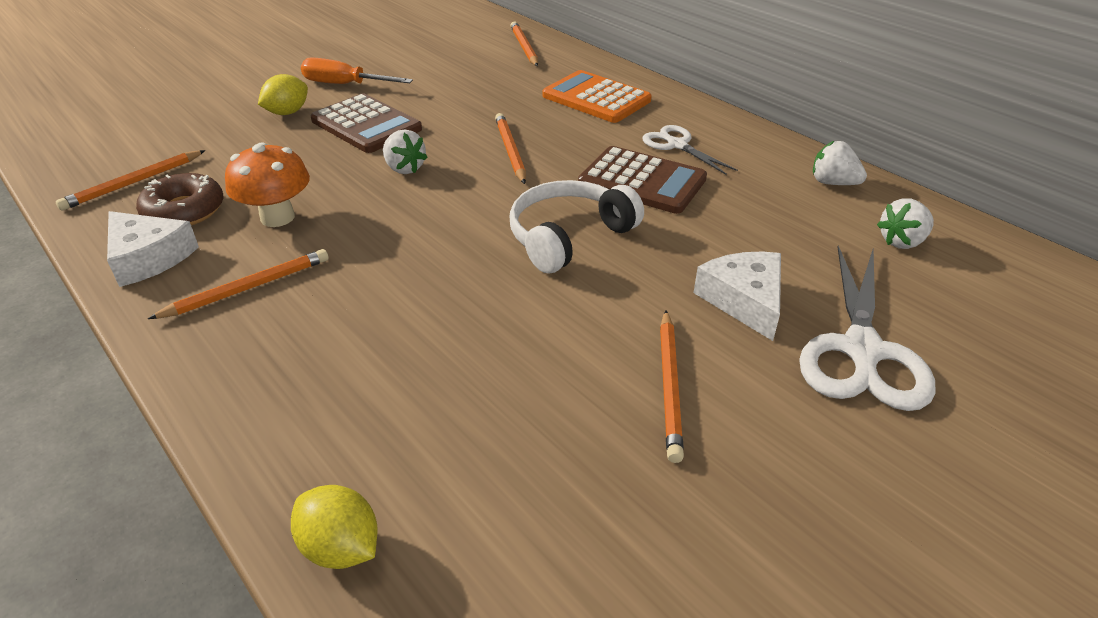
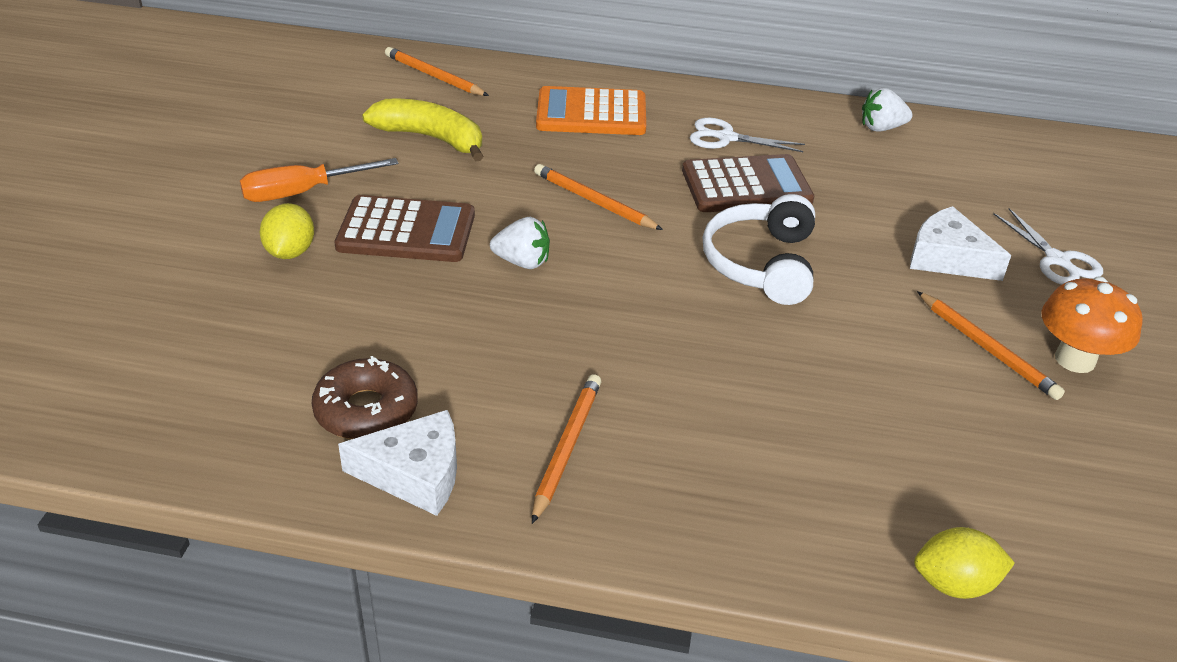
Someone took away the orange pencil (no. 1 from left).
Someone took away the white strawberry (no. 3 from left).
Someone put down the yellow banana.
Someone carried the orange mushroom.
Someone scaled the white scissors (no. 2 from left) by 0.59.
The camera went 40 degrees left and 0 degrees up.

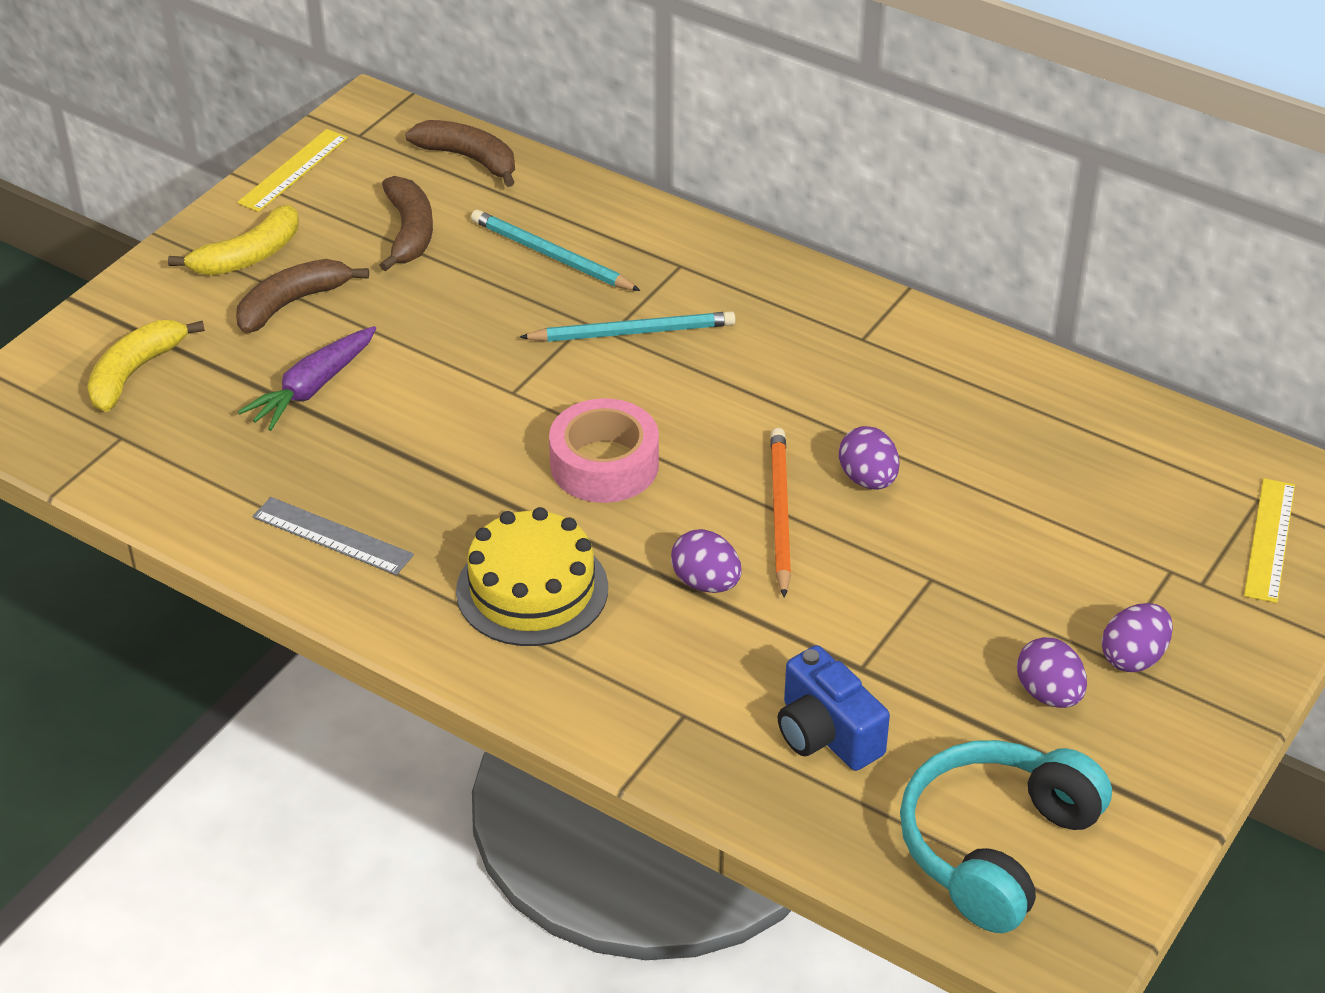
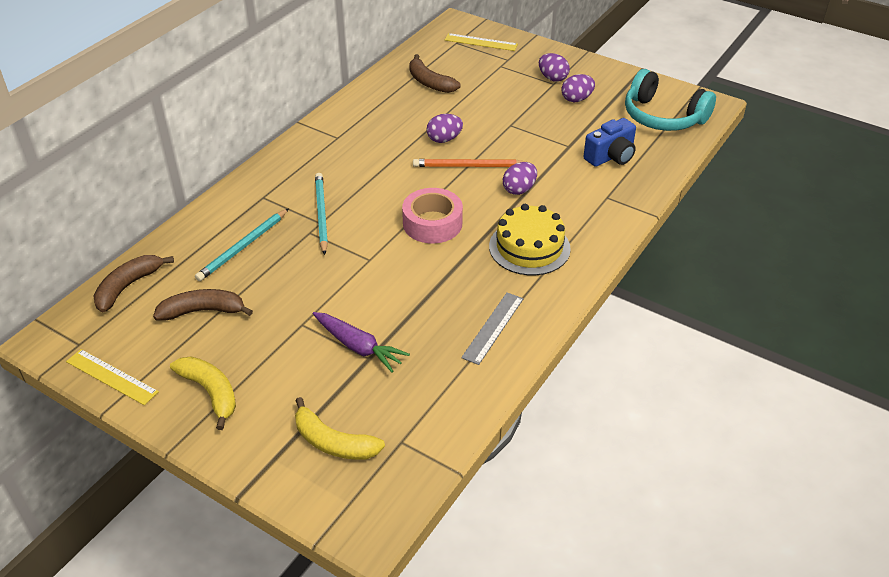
Someone carried the brown banana (no. 1 from left in the first image).
The camera went 90 degrees left and 0 degrees up.

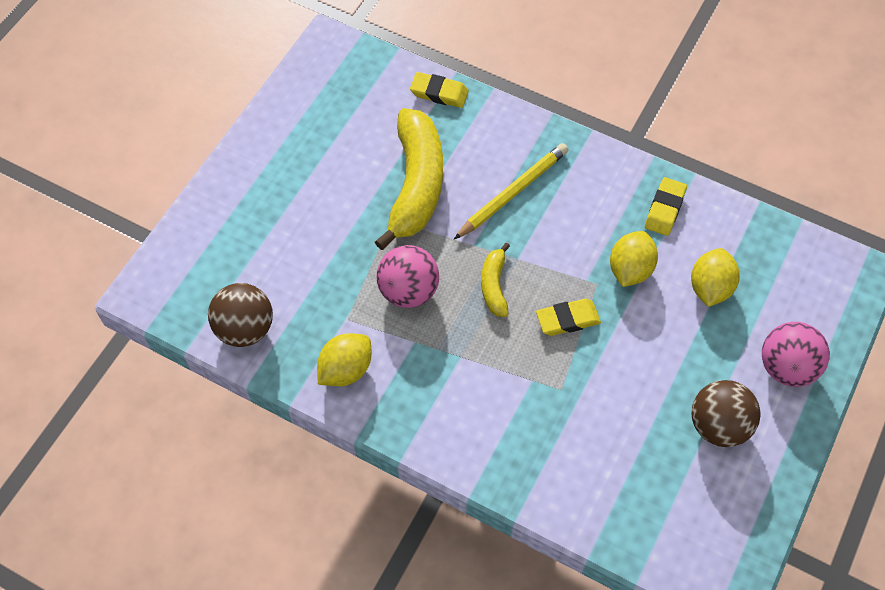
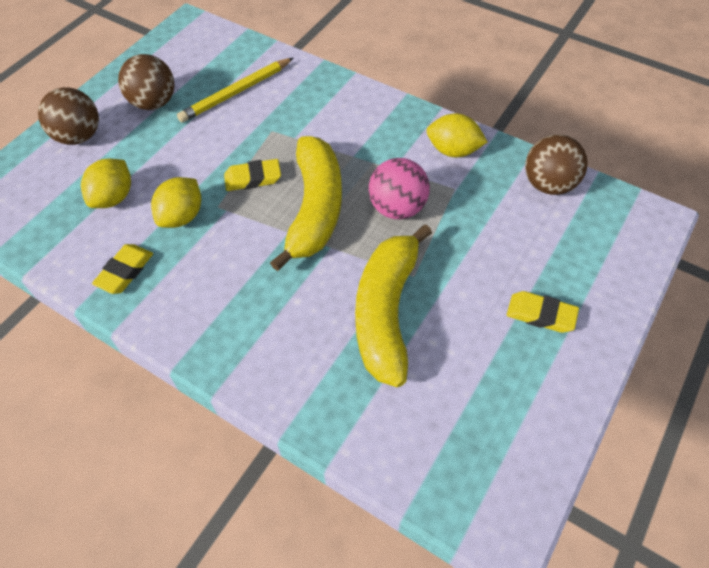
Someone carried the yellow eraser (no. 1 from left in the first image).
Someone carried the yellow pencil.
Someone repainted the pink ball (no. 2 from left), which became the brown ball (no. 1 from left).
Someone rotated the yellow lemon (no. 1 from left in the first image) by 60 degrees clockwise.
Someone scaled the yellow banana (no. 2 from left in the first image) by 2.08.
The camera went 175 degrees left and 5 degrees down.

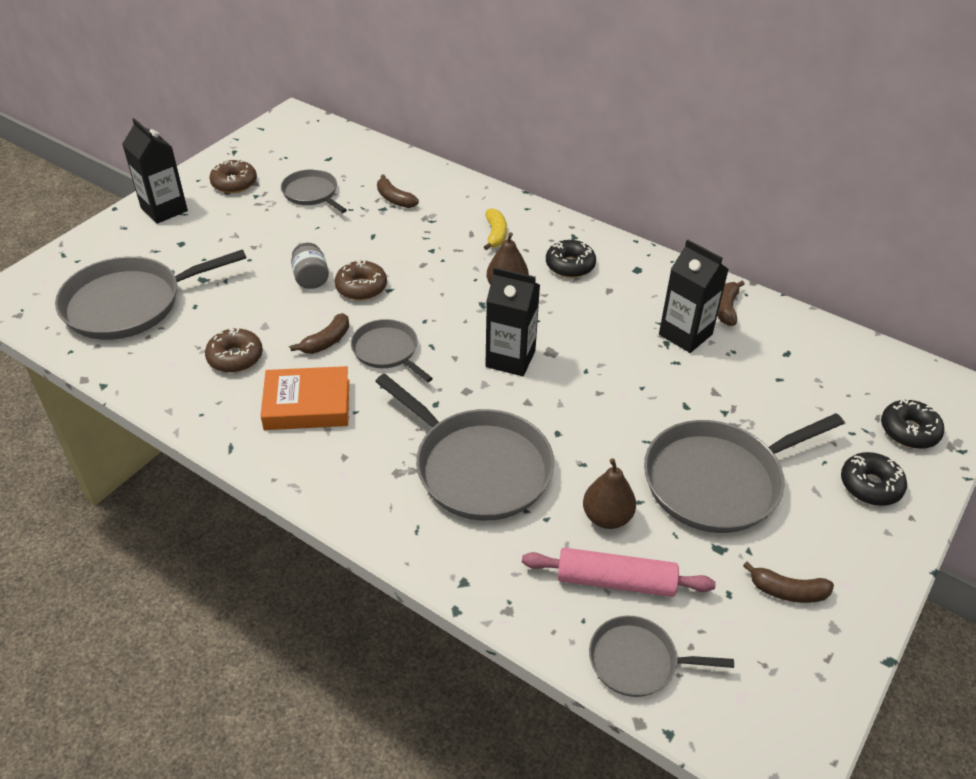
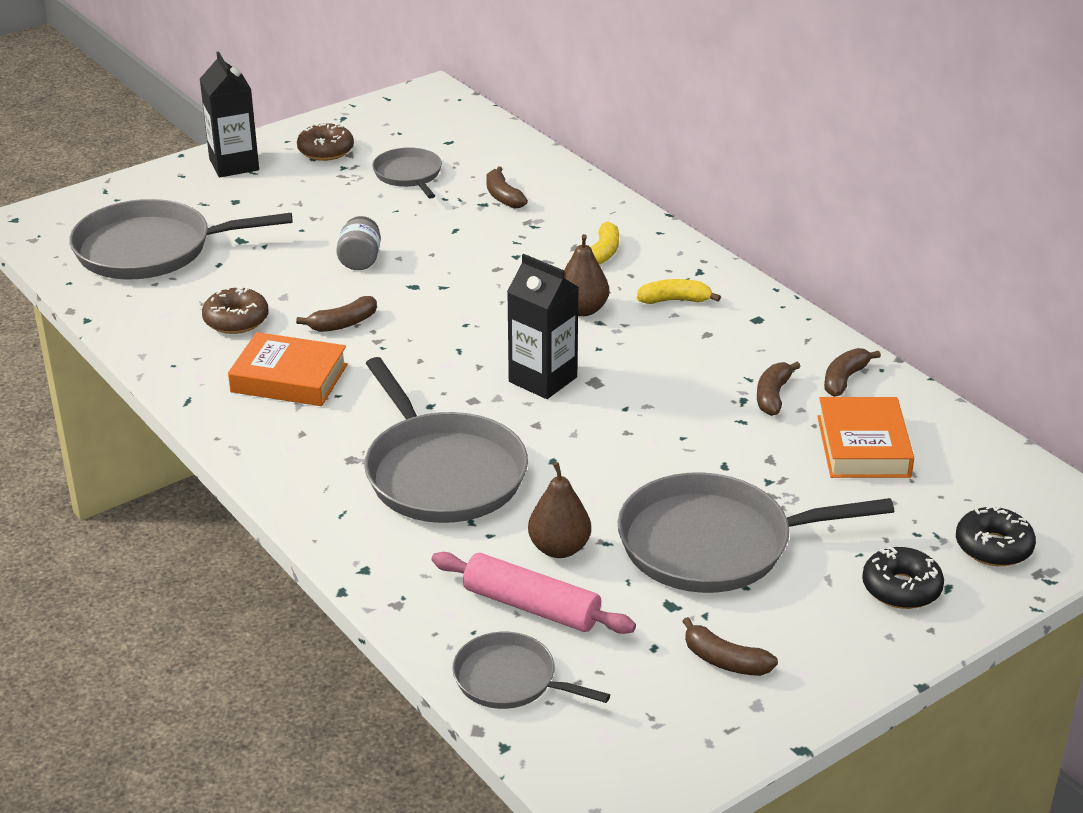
Someone took away the brown donut (no. 3 from left).
Someone took away the grey pan (no. 3 from left).
Someone put down the orange book (no. 2 from left).
Someone swapped the black donut (no. 1 from left) for the yellow banana (no. 2 from left).
Someone swapped the black carton (no. 3 from left) for the brown banana (no. 4 from left).
The camera went 20 degrees right and 10 degrees down.

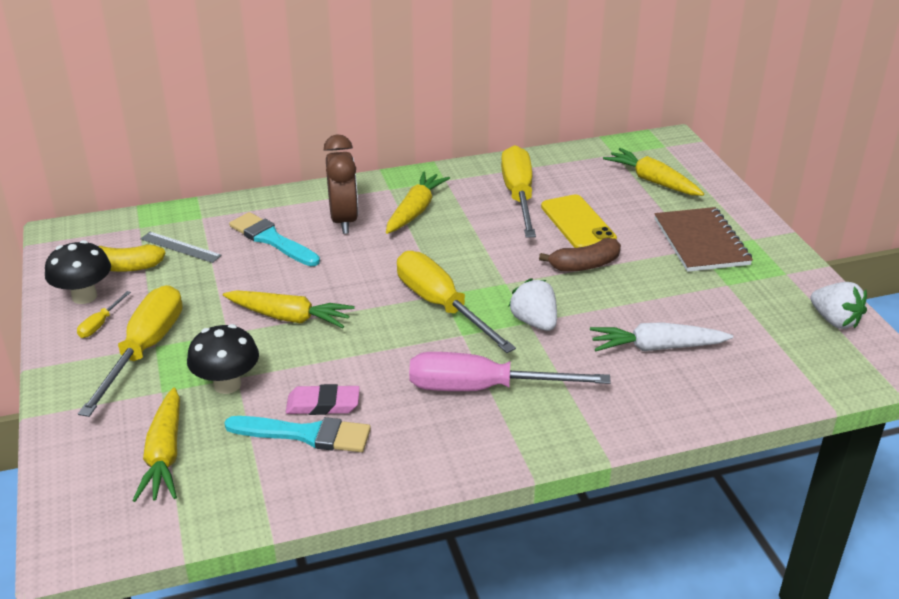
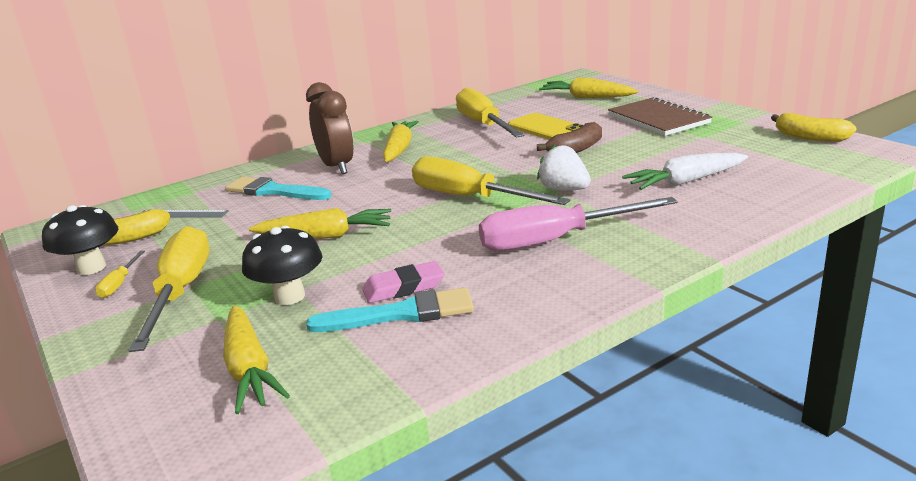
Someone swapped the white strawberry (no. 2 from left) for the yellow banana (no. 2 from left).
The camera went 15 degrees left and 10 degrees down.

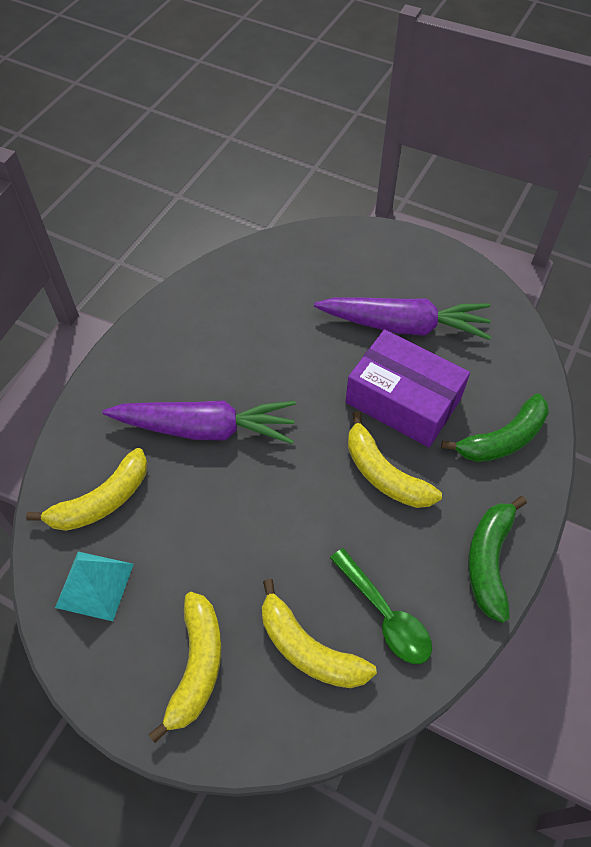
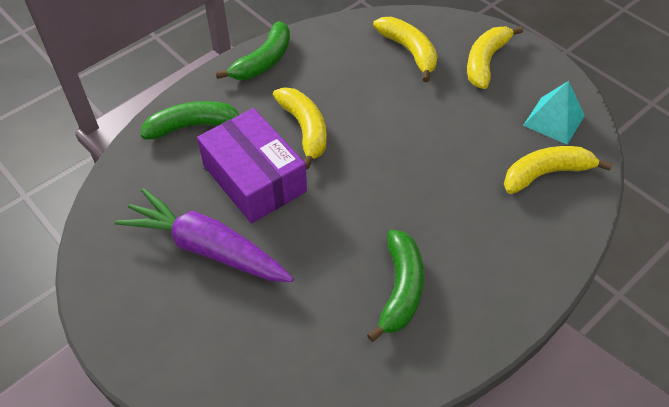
Someone took away the purple carrot (no. 1 from left).
Someone took away the green spoon.
Someone put down the green banana (no. 3 from left).
The camera went 160 degrees left and 5 degrees down.

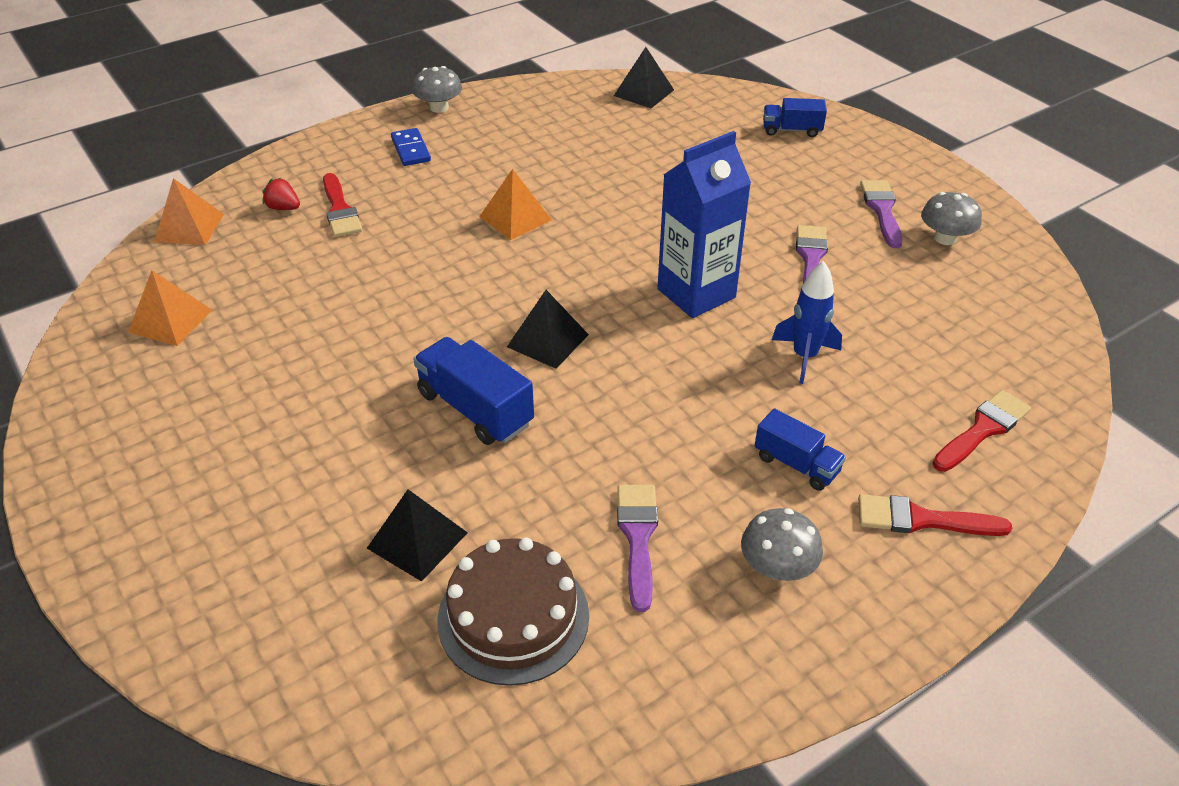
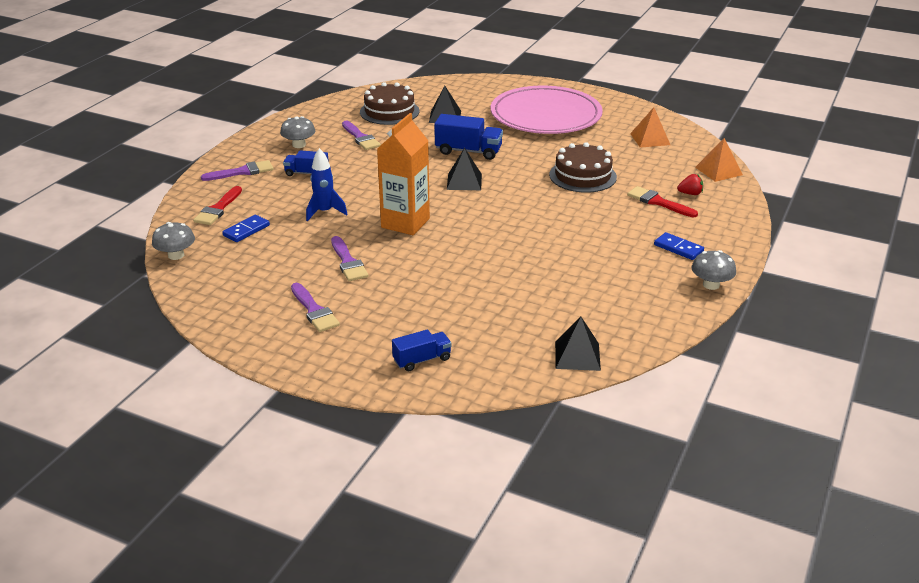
Someone took away the orange pyramid (no. 3 from left).
Someone put down the blue domino (no. 1 from left).
Someone put down the pink plate.
Someone put down the brown cake (no. 2 from left).
Someone carried the grey mushroom (no. 3 from left in the first image).
Someone repainted the blue carton, which became the orange carton.
Someone repainted the red brush (no. 2 from left), which became the purple brush (no. 1 from left).
The camera went 150 degrees right and 10 degrees down.

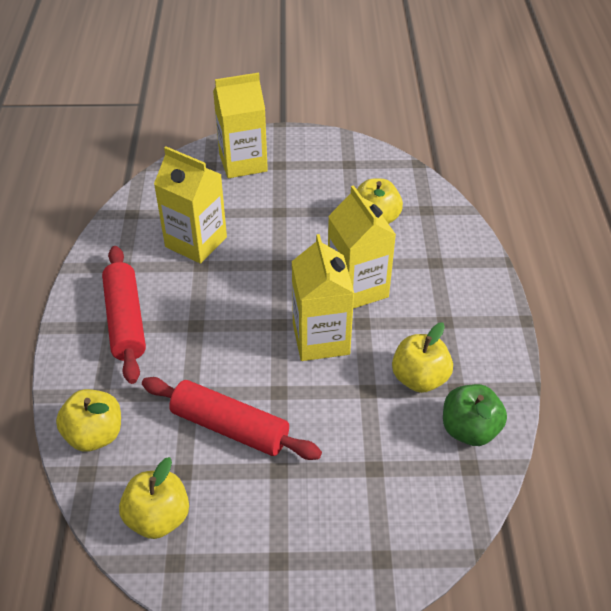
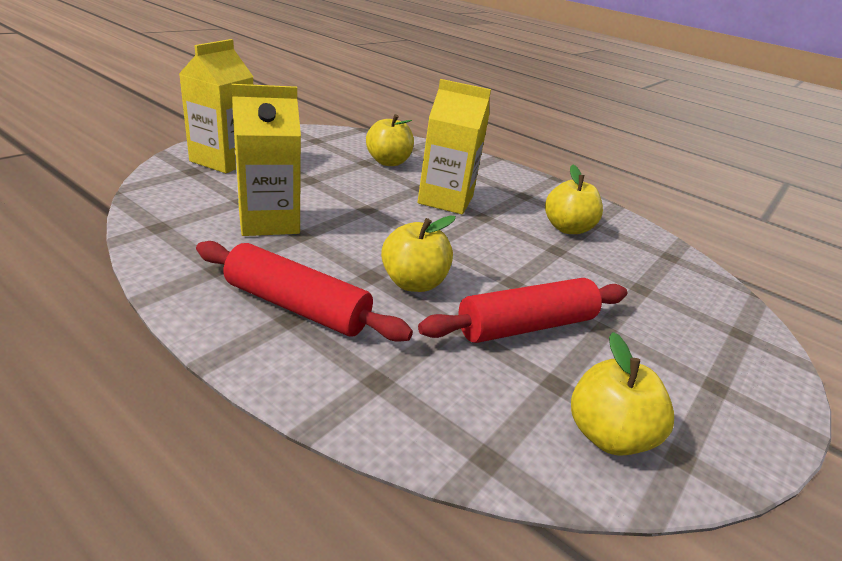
Someone took away the yellow carton (no. 3 from left).
Someone took away the green apple.
Someone carried the yellow apple (no. 1 from left in the first image).
The camera went 55 degrees left and 15 degrees down.

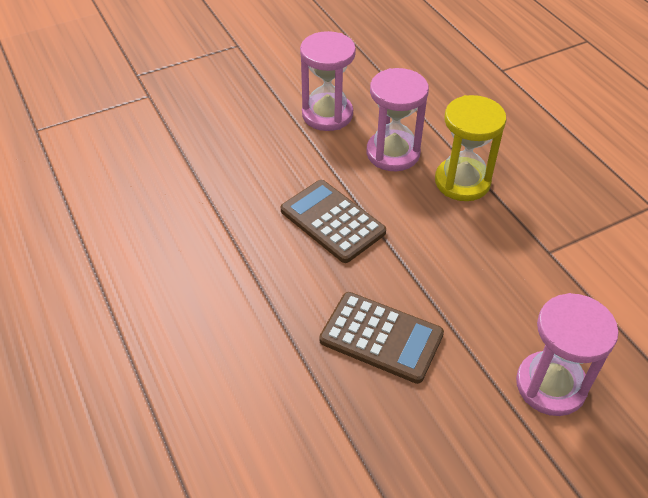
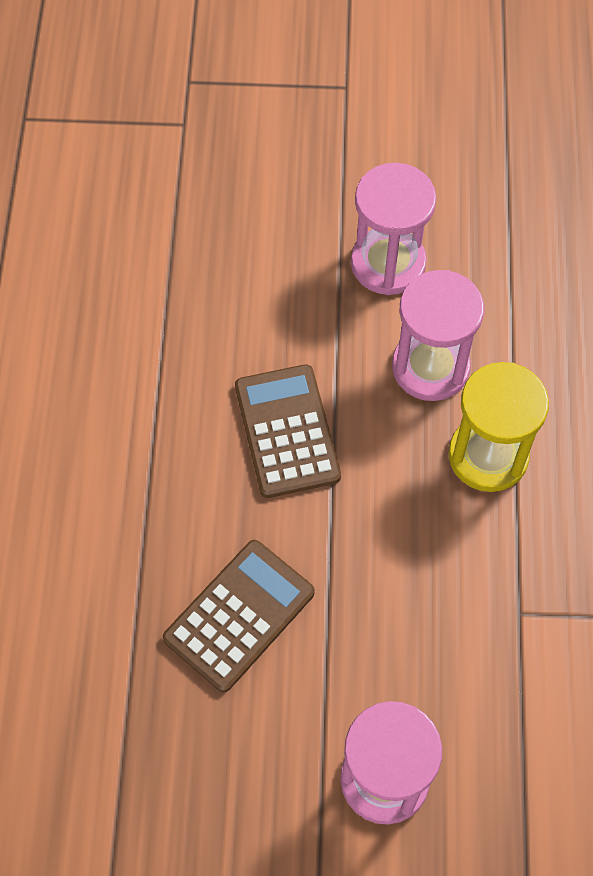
Someone rotated the brown calculator (no. 2 from left in the first image) by 105 degrees counterclockwise.
The camera went 30 degrees right and 15 degrees up.

